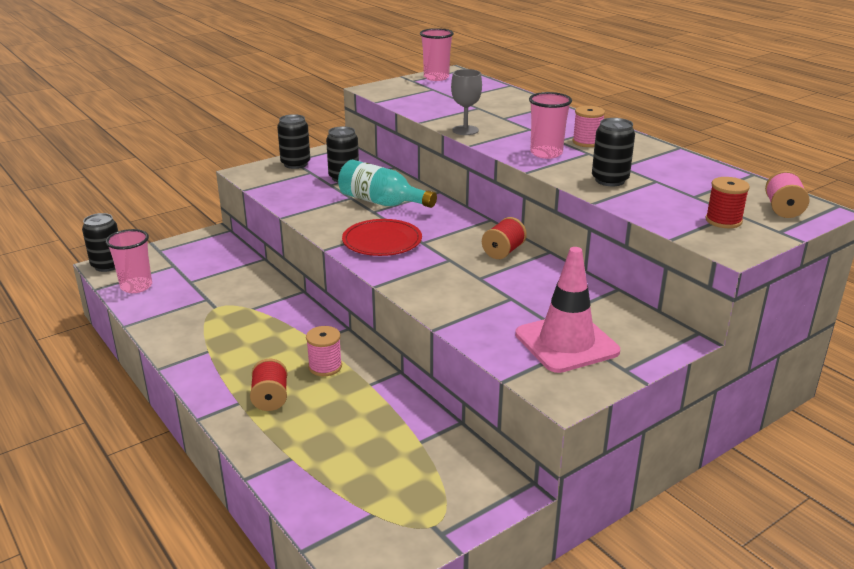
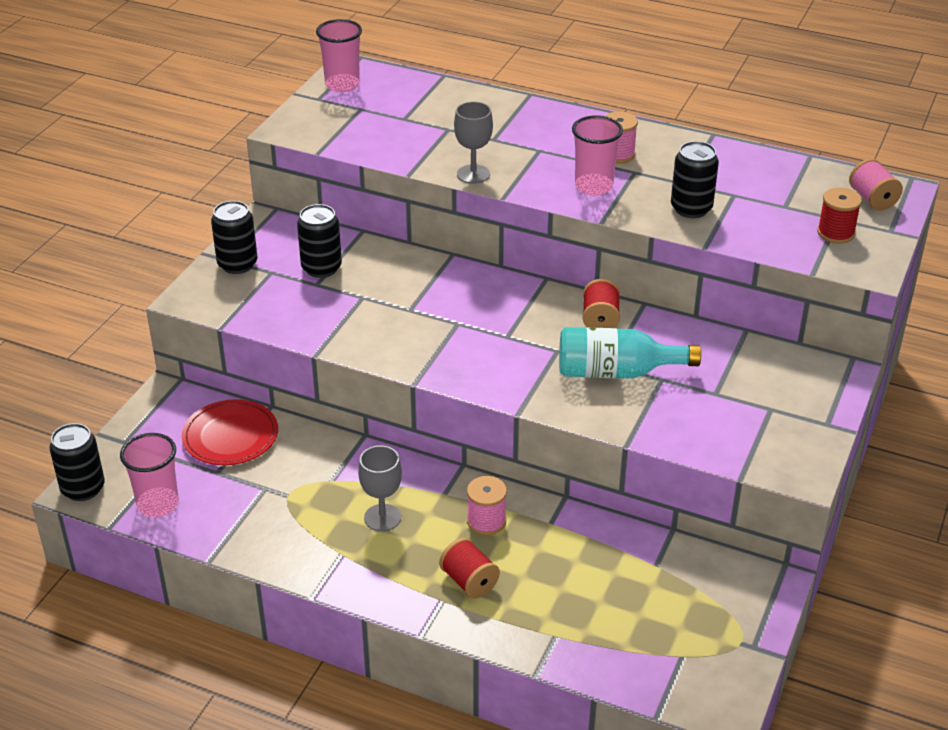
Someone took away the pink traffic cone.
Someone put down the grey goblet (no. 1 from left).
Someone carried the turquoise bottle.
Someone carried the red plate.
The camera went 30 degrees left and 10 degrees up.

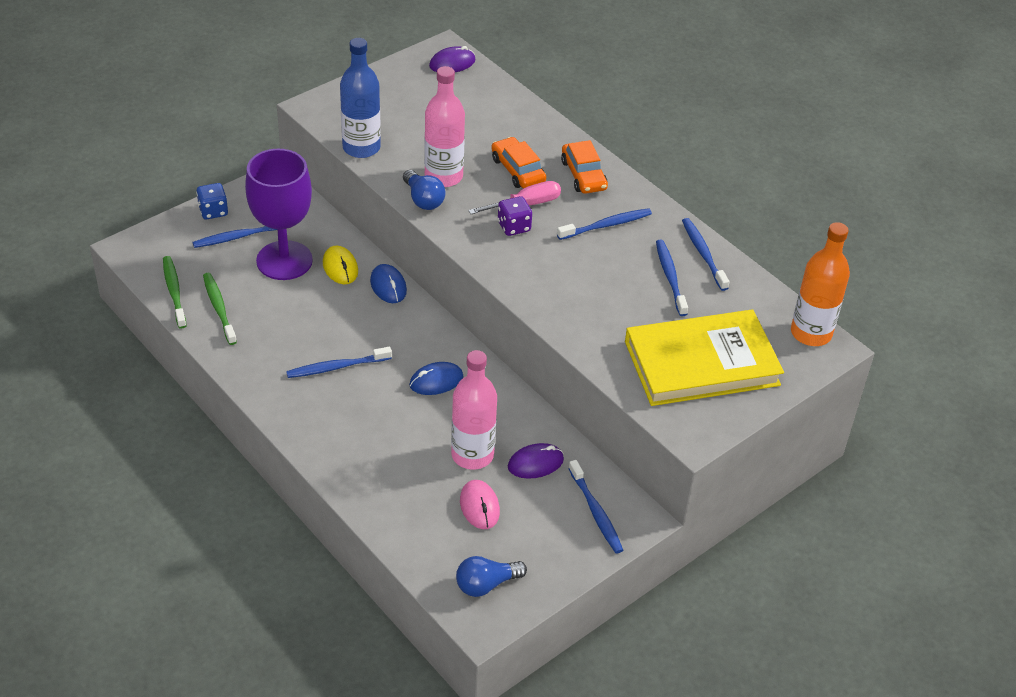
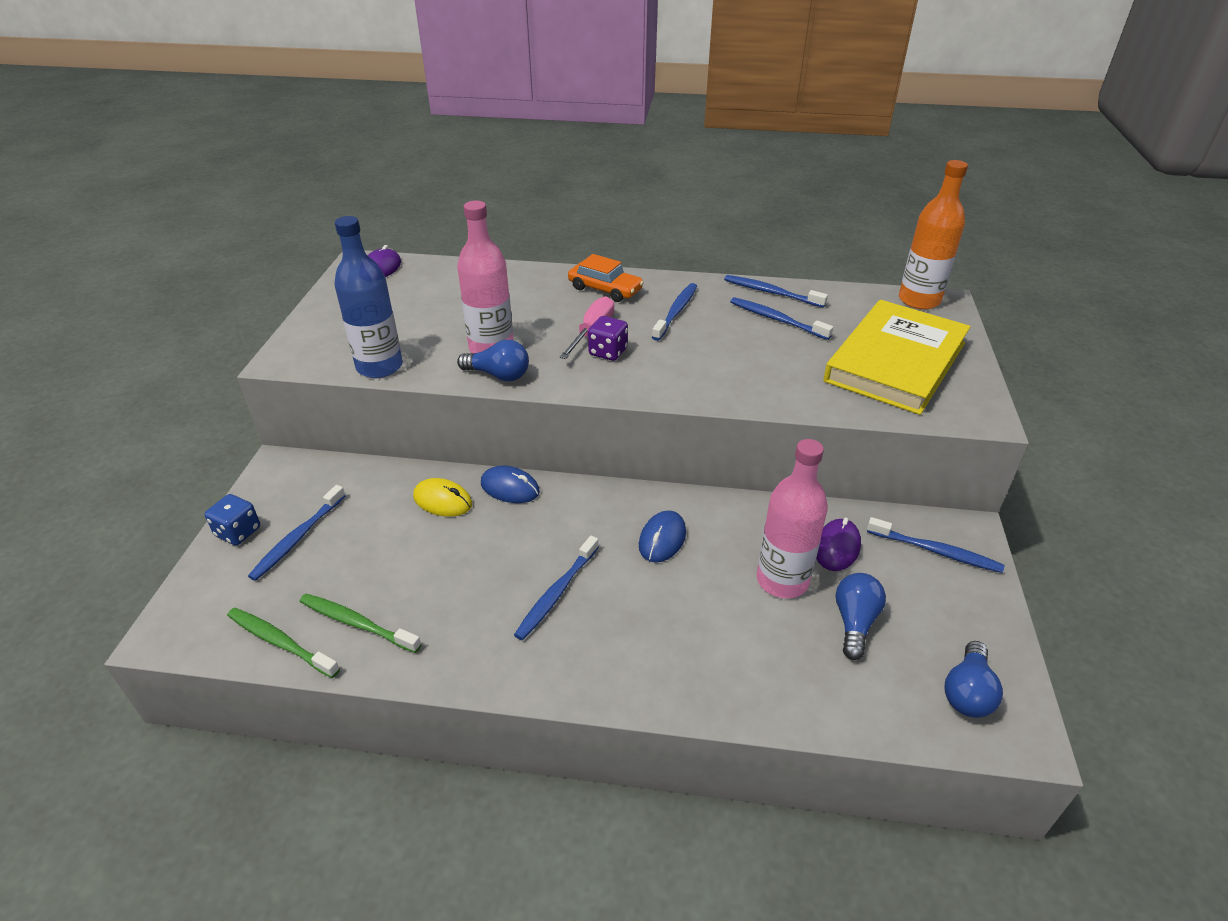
Someone took away the purple goblet.
Someone took away the orange car (no. 1 from left).
Someone swapped the pink mouse for the blue light bulb (no. 2 from left).
The camera went 40 degrees left and 5 degrees down.

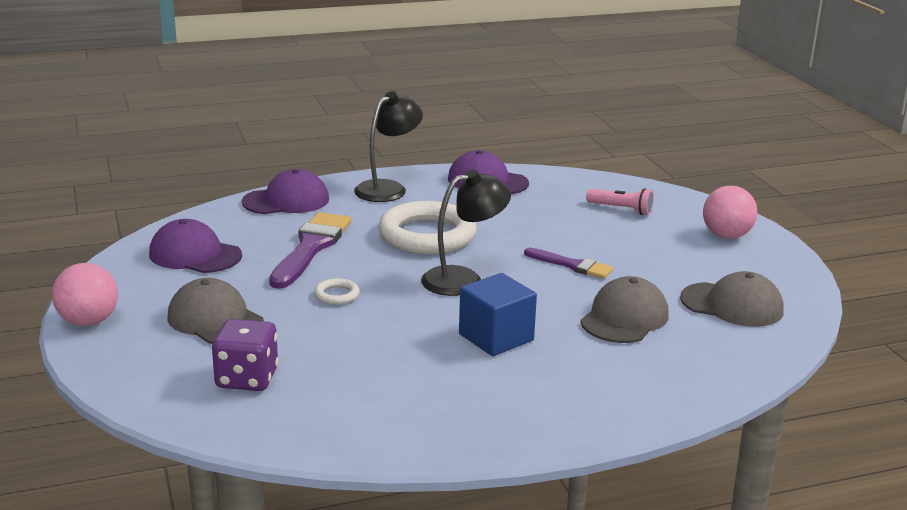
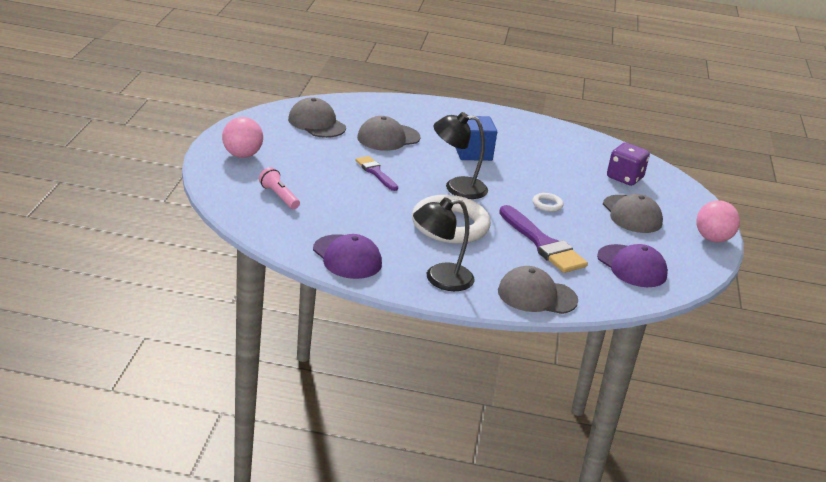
Someone repainted the purple cap (no. 2 from left), which became the grey cap (no. 3 from left).
Someone rotated the purple brush (no. 1 from left in the first image) by 75 degrees counterclockwise.
The camera went 155 degrees left and 5 degrees up.

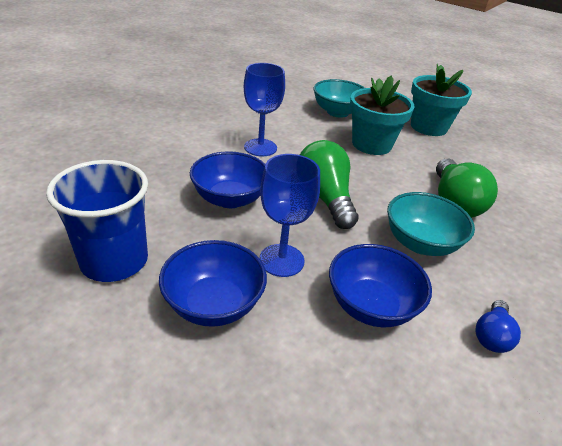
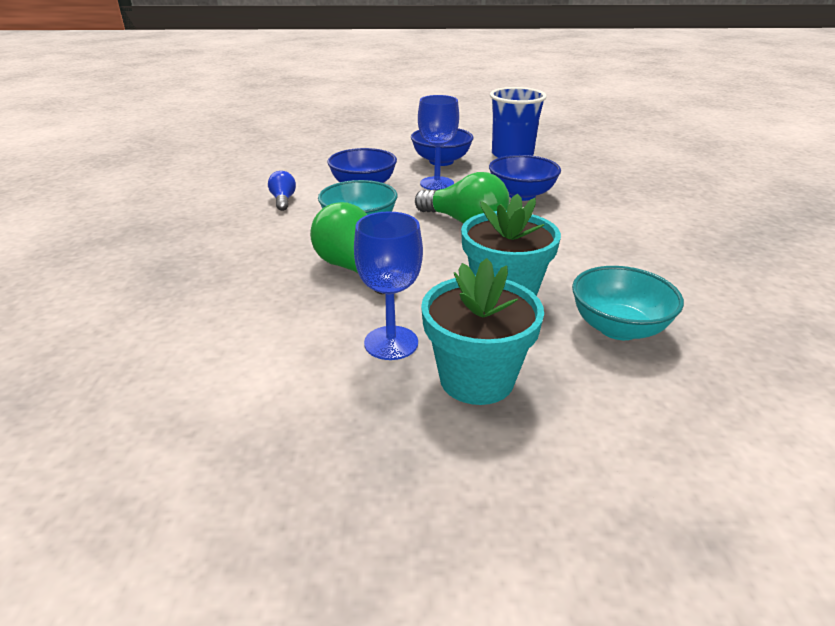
Someone carried the blue goblet (no. 1 from left).
The camera went 145 degrees right and 5 degrees down.

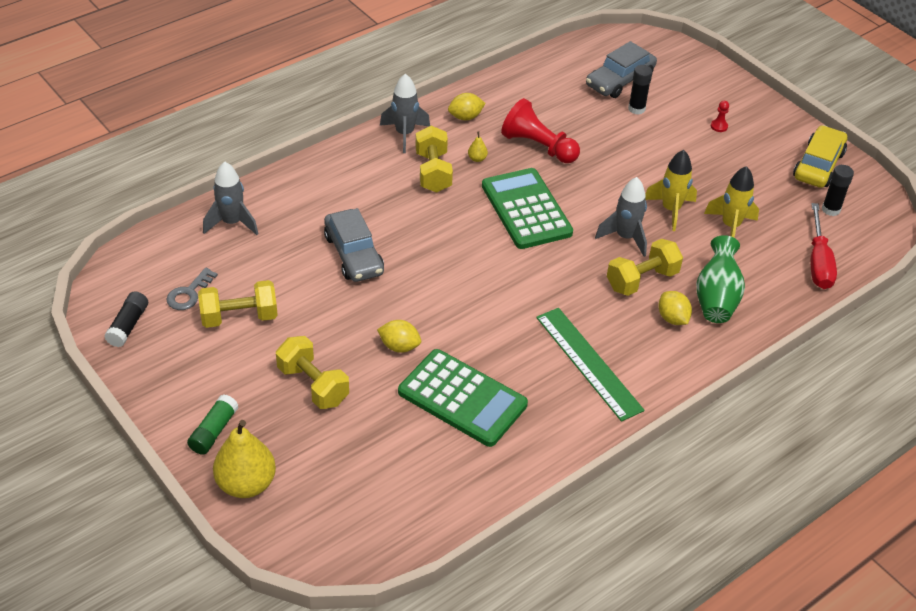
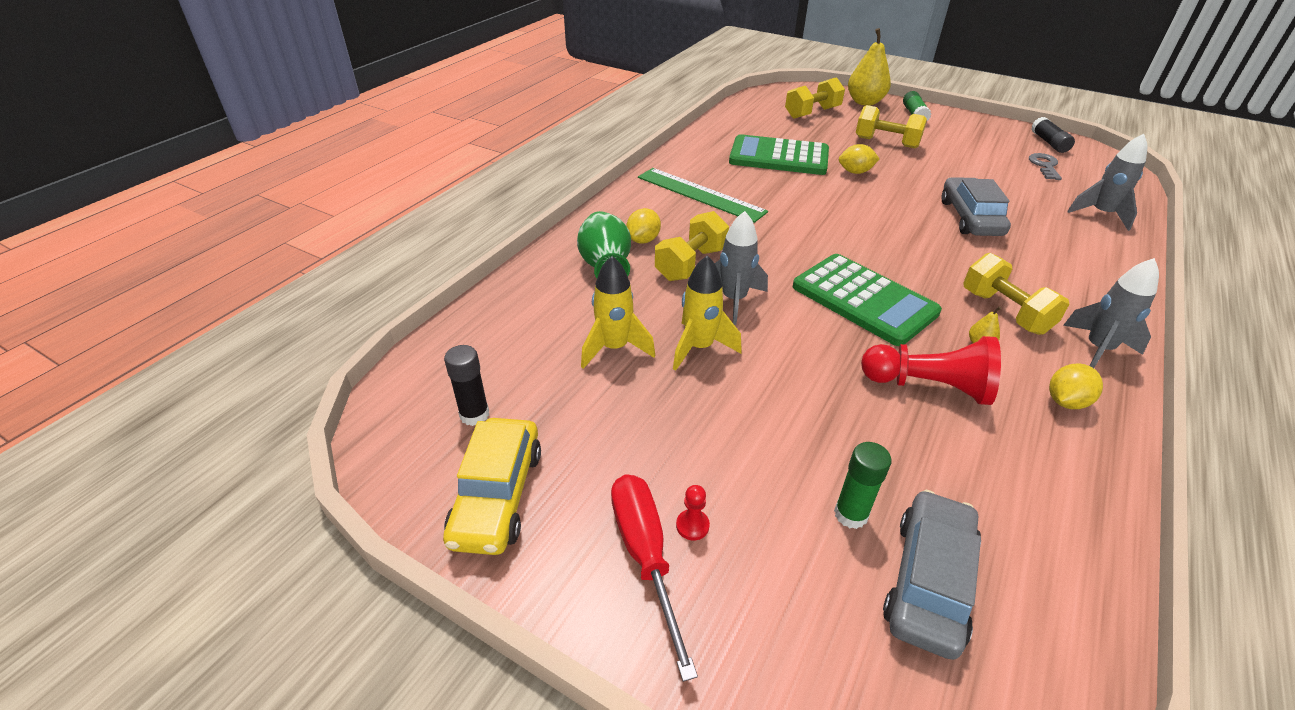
Someone carried the yellow dumbbell (no. 1 from left in the first image).
Someone carried the red screwdriver.
Someone repainted the black glue stick (no. 2 from left), which became the green glue stick (no. 1 from left).
Someone rotated the grey car (no. 1 from left in the first image) by 45 degrees clockwise.
Someone rotated the yellow lemon (no. 3 from left in the first image) by 75 degrees clockwise.
The camera went 160 degrees right and 5 degrees down.

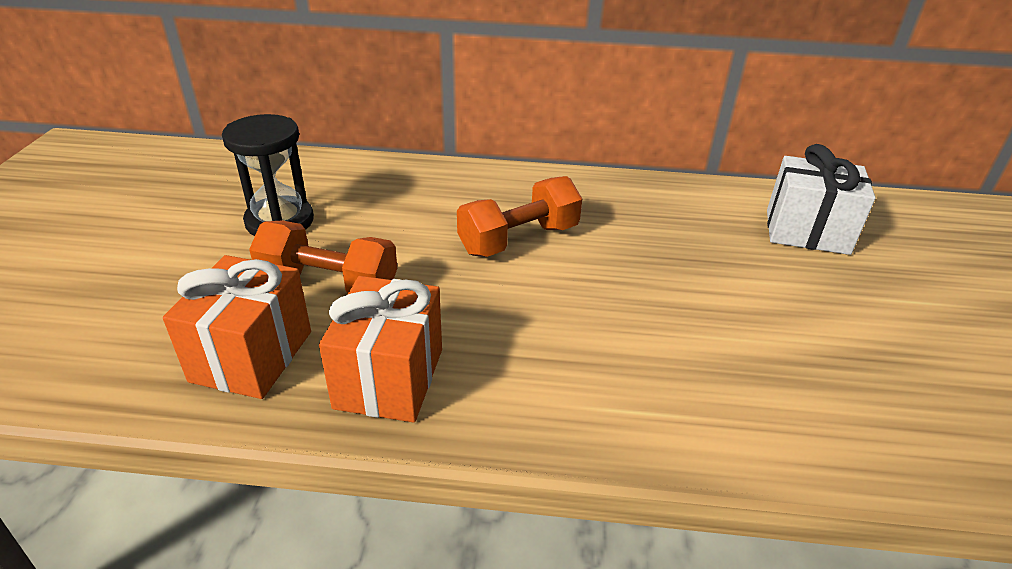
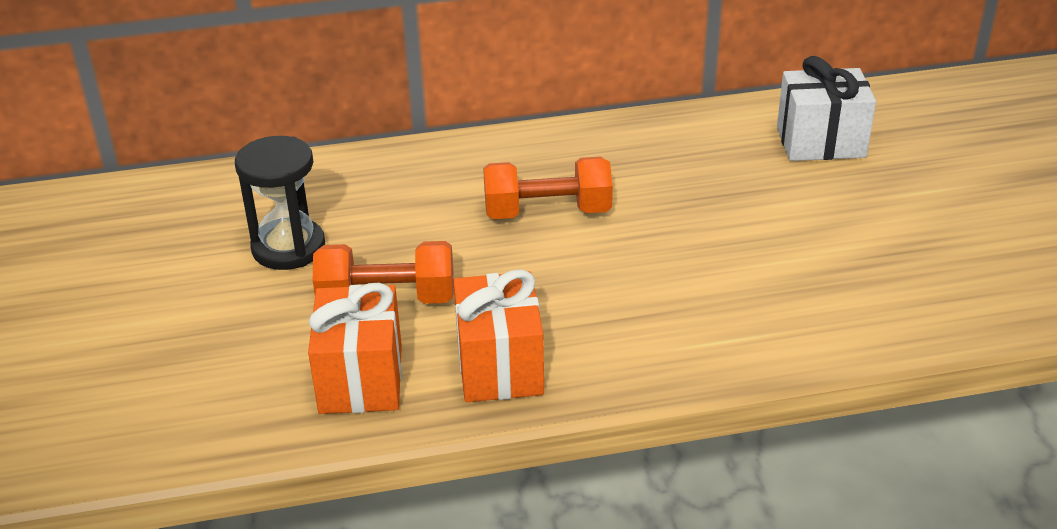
Someone rotated the orange dumbbell (no. 2 from left) by 45 degrees clockwise.
The camera went 15 degrees left and 0 degrees up.

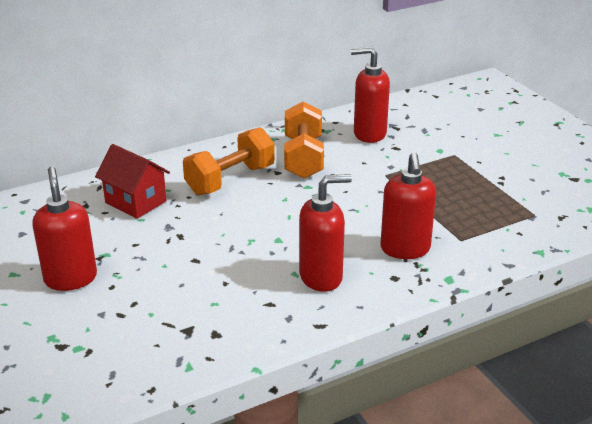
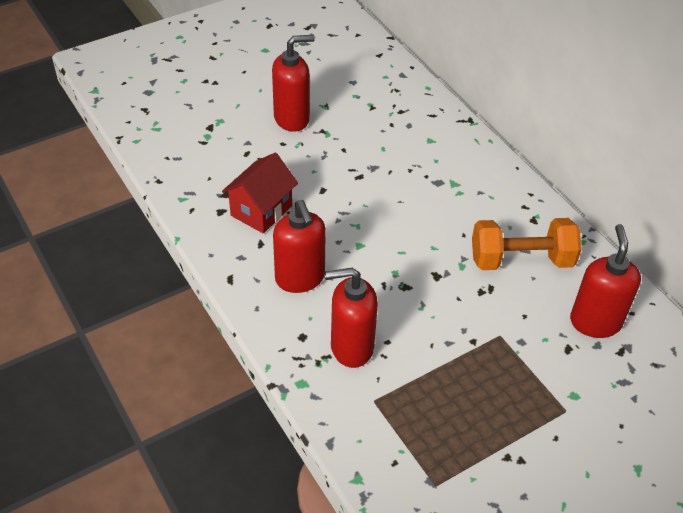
Someone took away the orange dumbbell (no. 1 from left).
Someone carried the red house.
The camera went 85 degrees right and 15 degrees up.

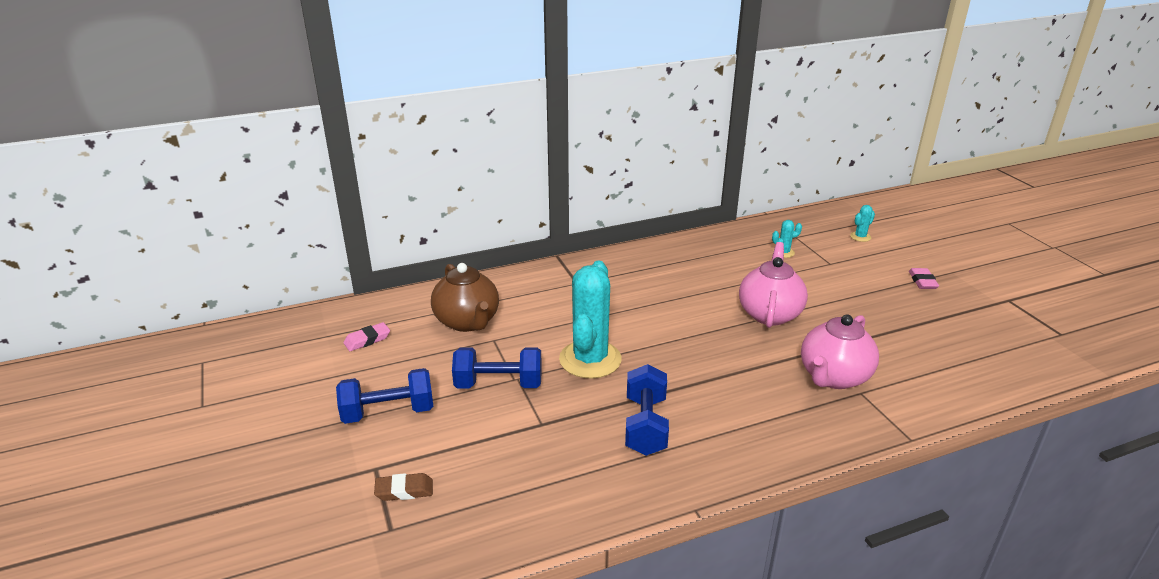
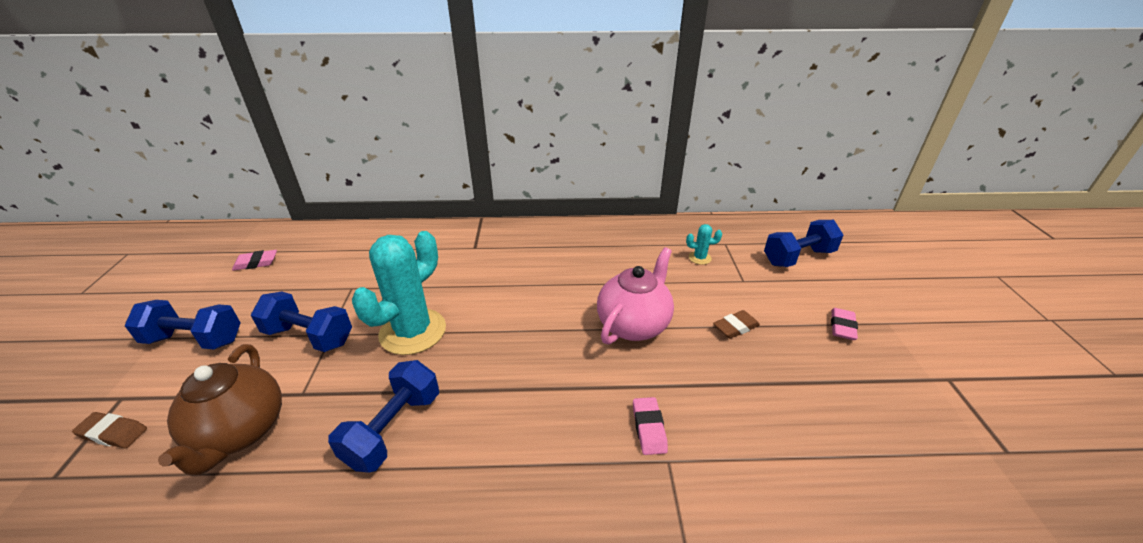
Someone put down the brown eraser (no. 2 from left).
Someone carried the brown teapot.
Someone swapped the pink teapot (no. 2 from left) for the pink eraser (no. 2 from left).
Someone swapped the turquoise cactus (no. 3 from left) for the blue dumbbell (no. 4 from left).
The camera went 20 degrees right and 5 degrees up.

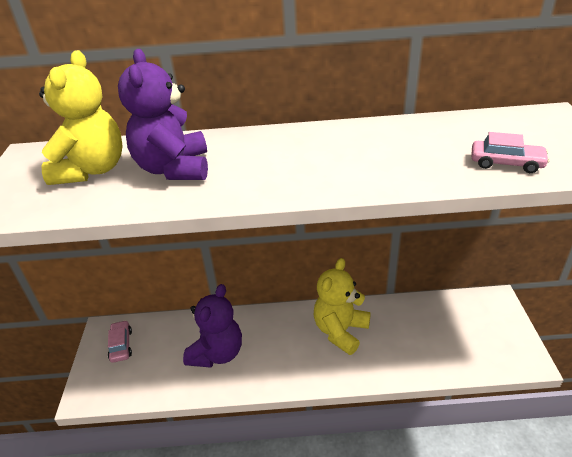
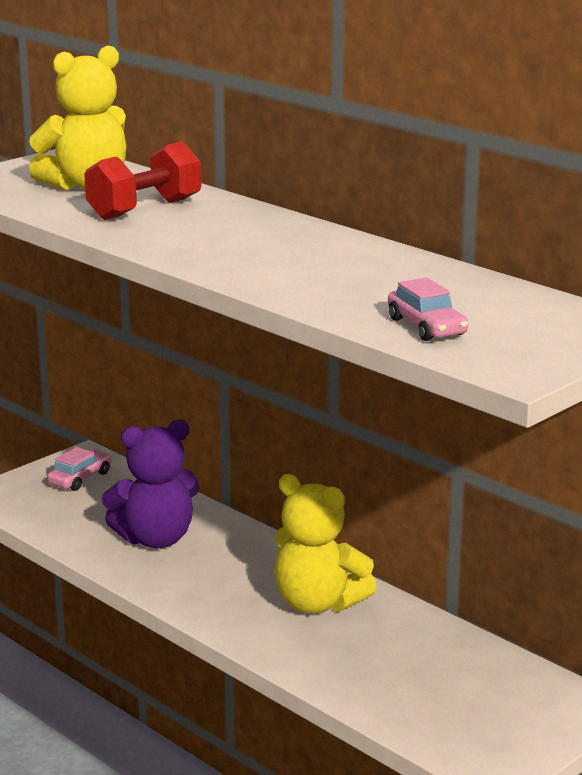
Someone swapped the purple teddy bear (no. 1 from left) for the red dumbbell.
Someone rotated the yellow teddy bear (no. 2 from left) by 135 degrees counterclockwise.
The camera went 45 degrees right and 15 degrees down.

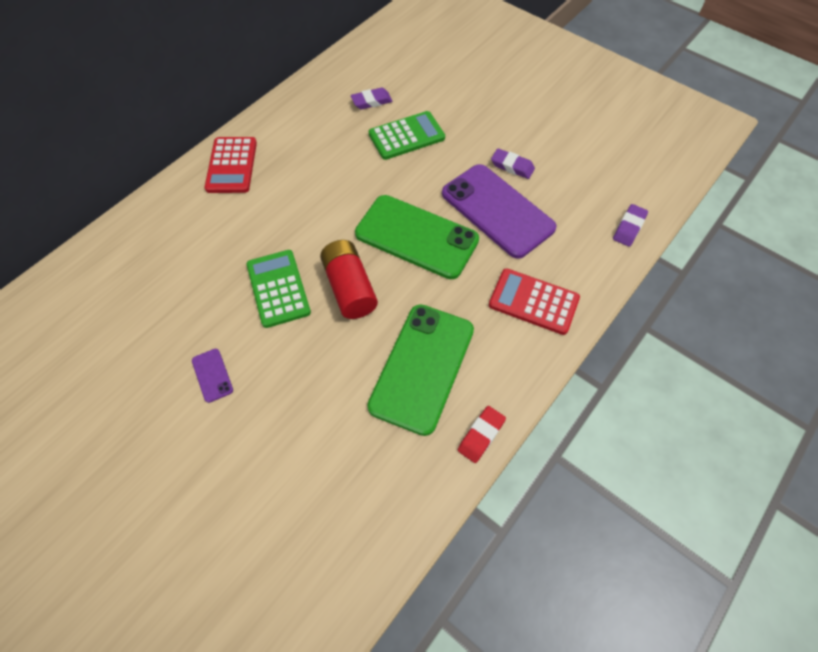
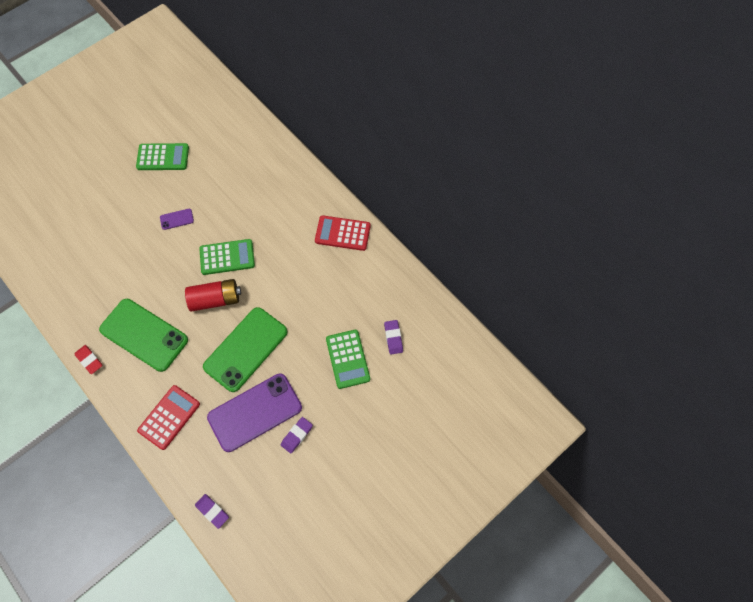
Someone put down the green calculator (no. 1 from left).
The camera went 100 degrees right and 5 degrees up.

